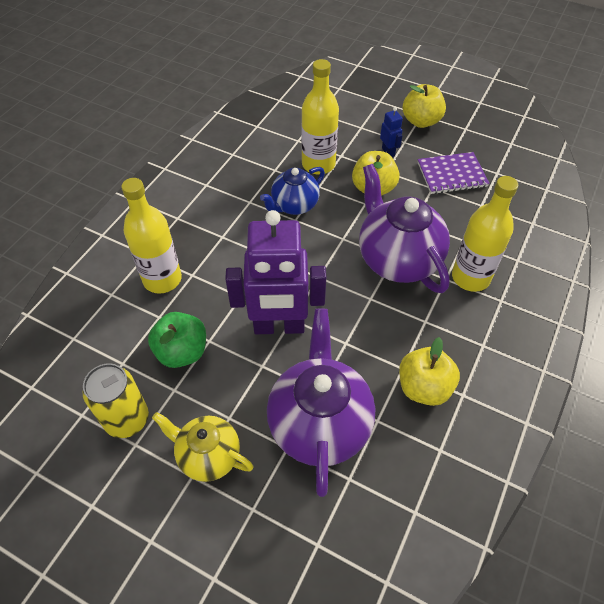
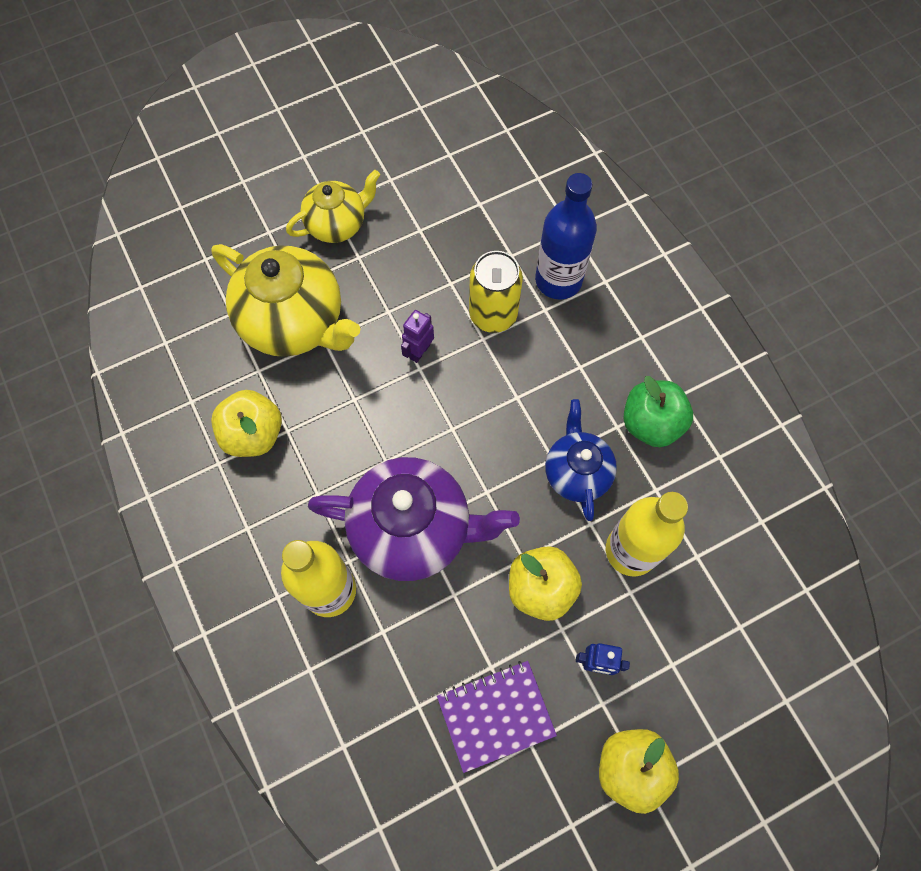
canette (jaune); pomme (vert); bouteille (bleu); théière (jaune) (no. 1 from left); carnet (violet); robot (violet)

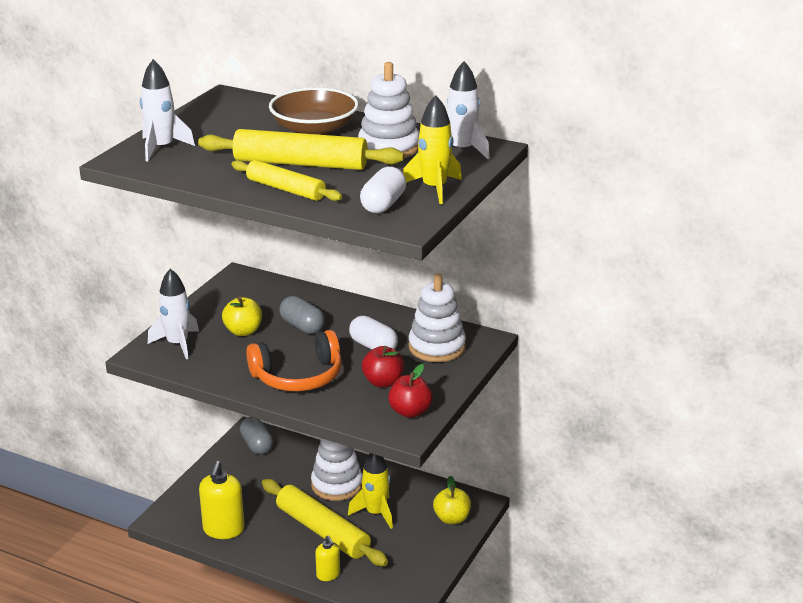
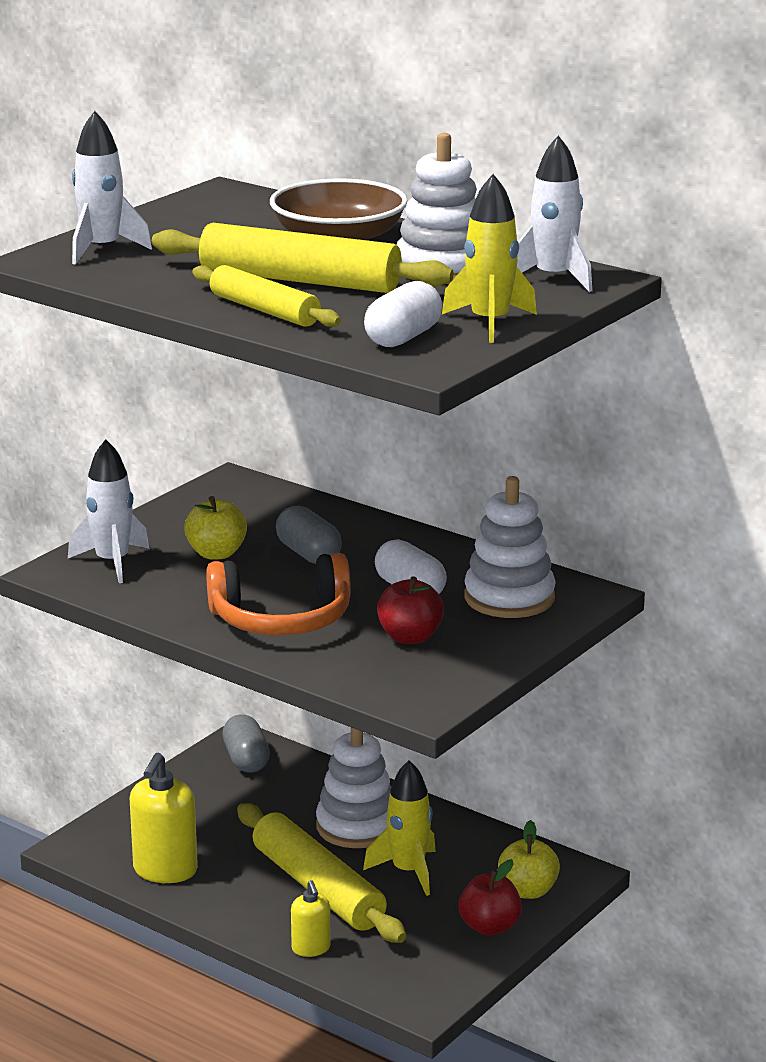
pomme (rouge) (no. 2 from left)

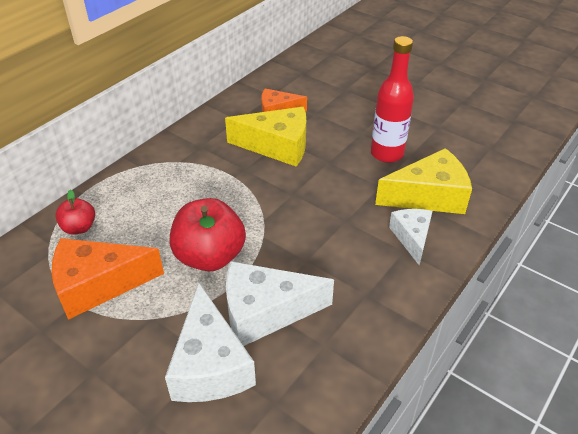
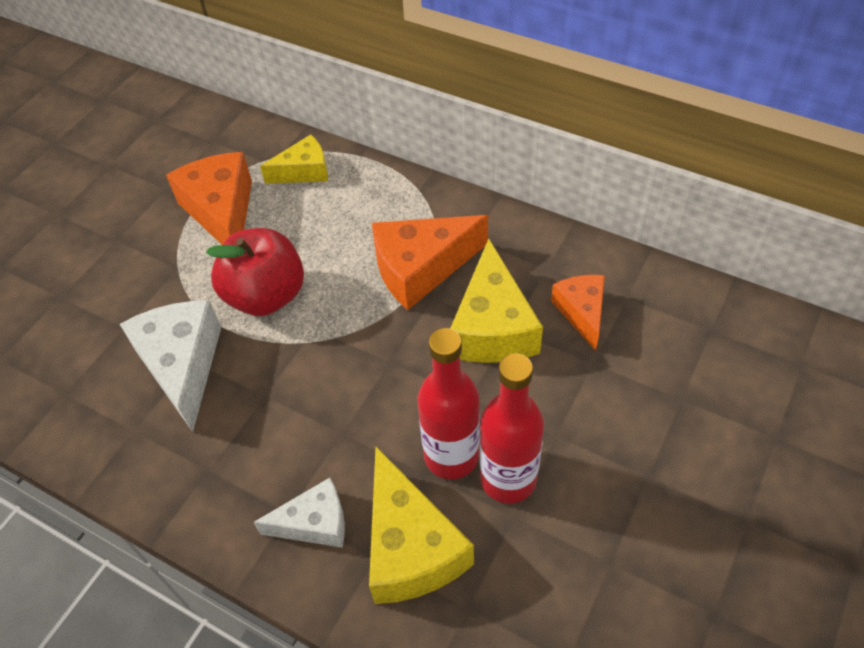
fromage (blanc) (no. 1 from left in the first image); fromage (orange) (no. 2 from left); bouteille (rouge) (no. 1 from left); fromage (jaune) (no. 1 from left)

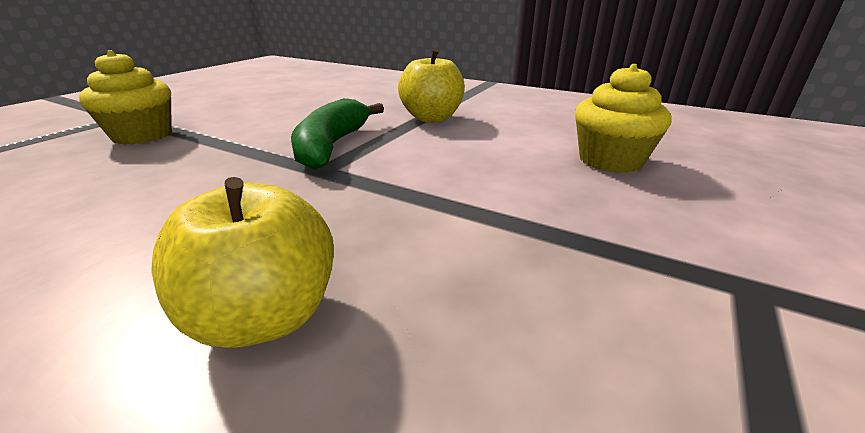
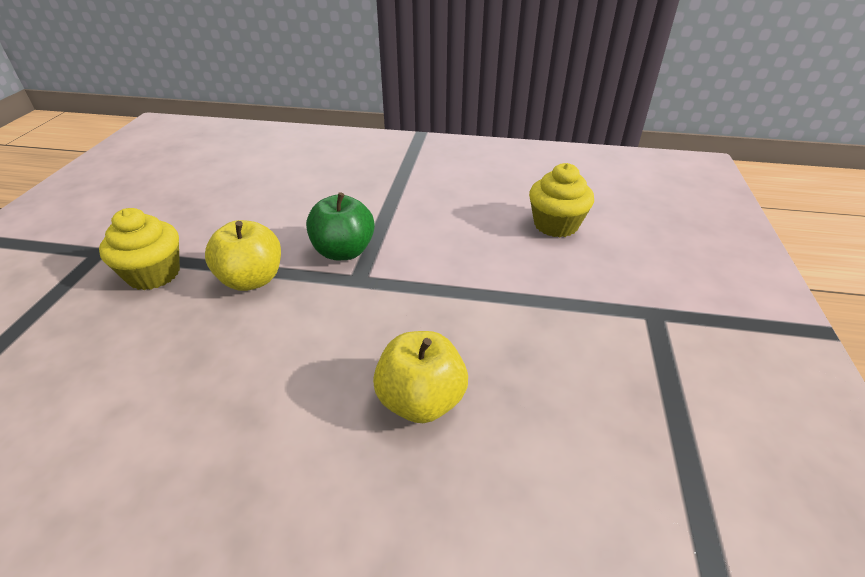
pomme (jaune) (no. 1 from left); pomme (vert)

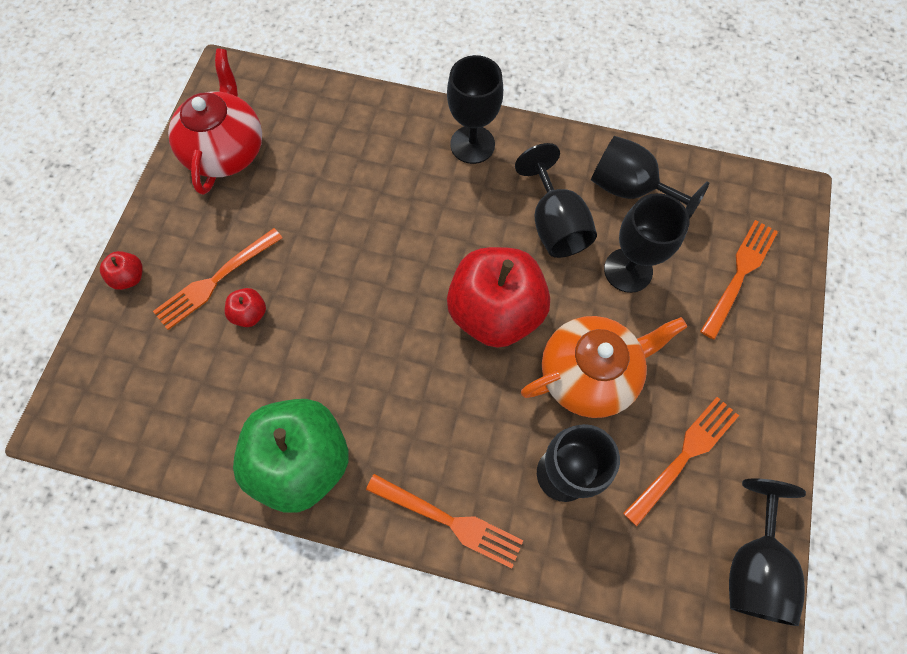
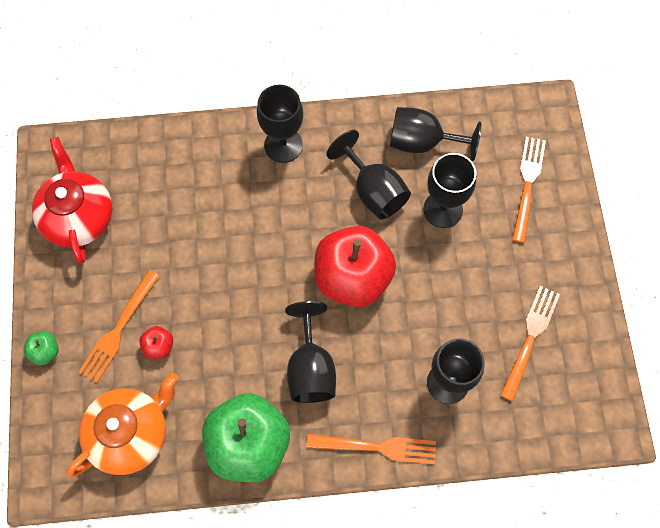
théière (orange); verre à pied (noir) (no. 2 from left); pomme (vert) (no. 1 from left)

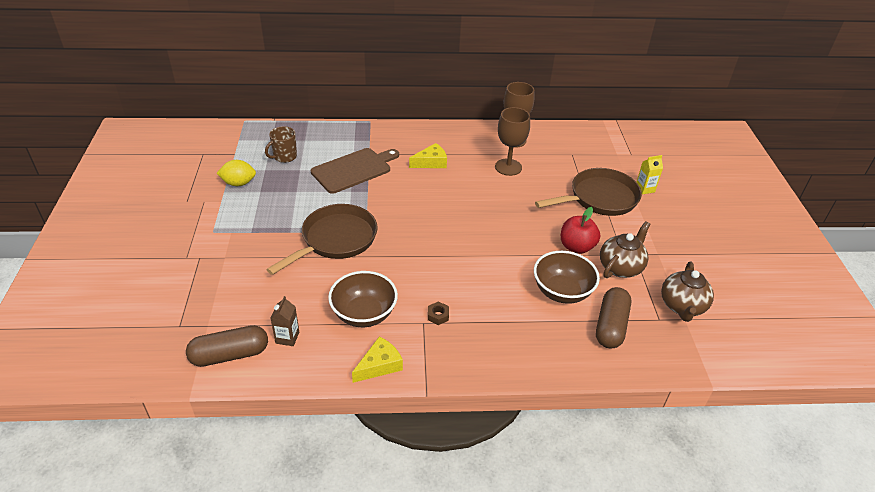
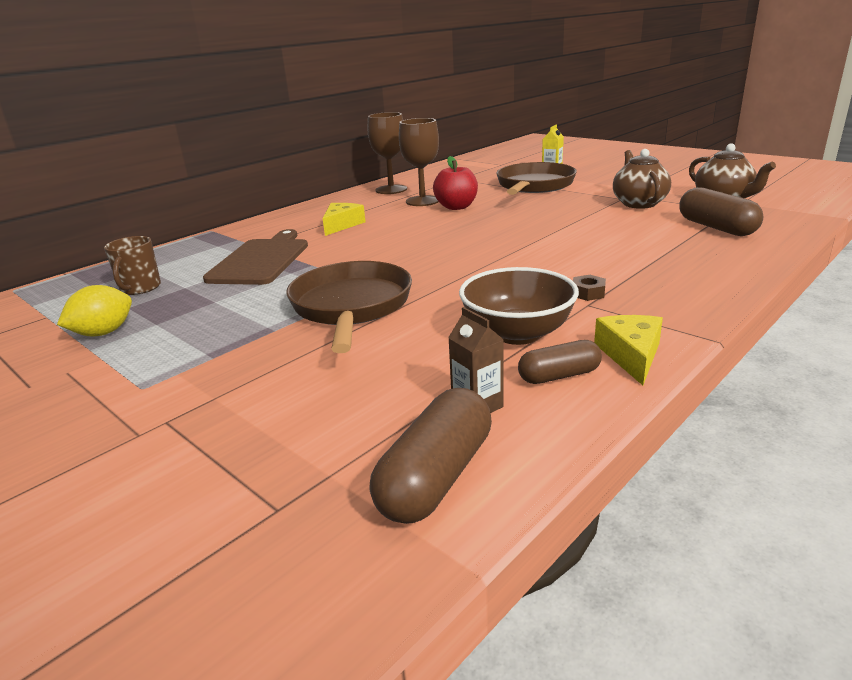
bol (marron) (no. 2 from left in the first image); gélule (marron) (no. 2 from left); pomme (rouge)

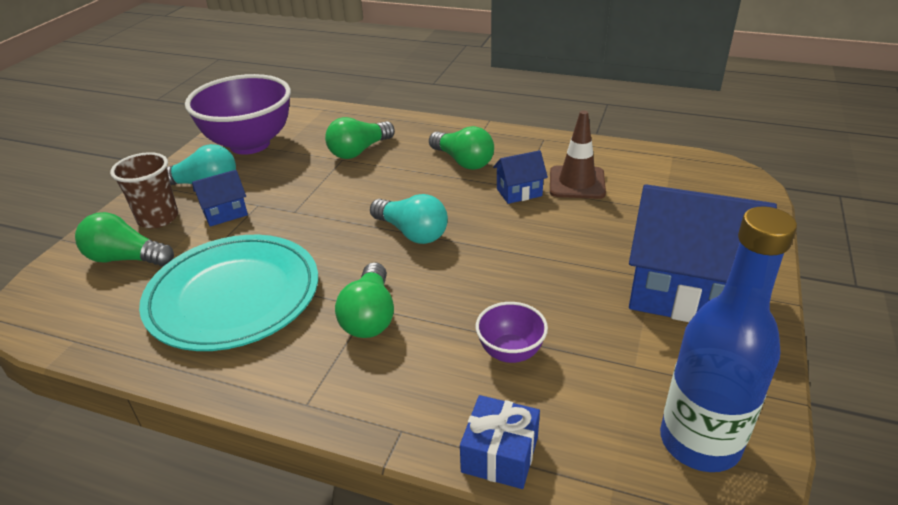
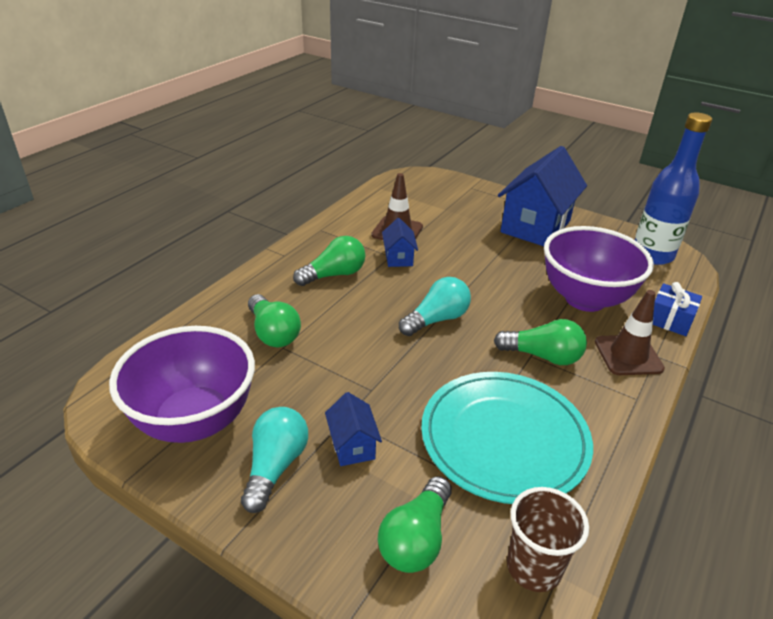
cône de chantier (marron) (no. 2 from left); gobelet (marron); bol (violet) (no. 2 from left)

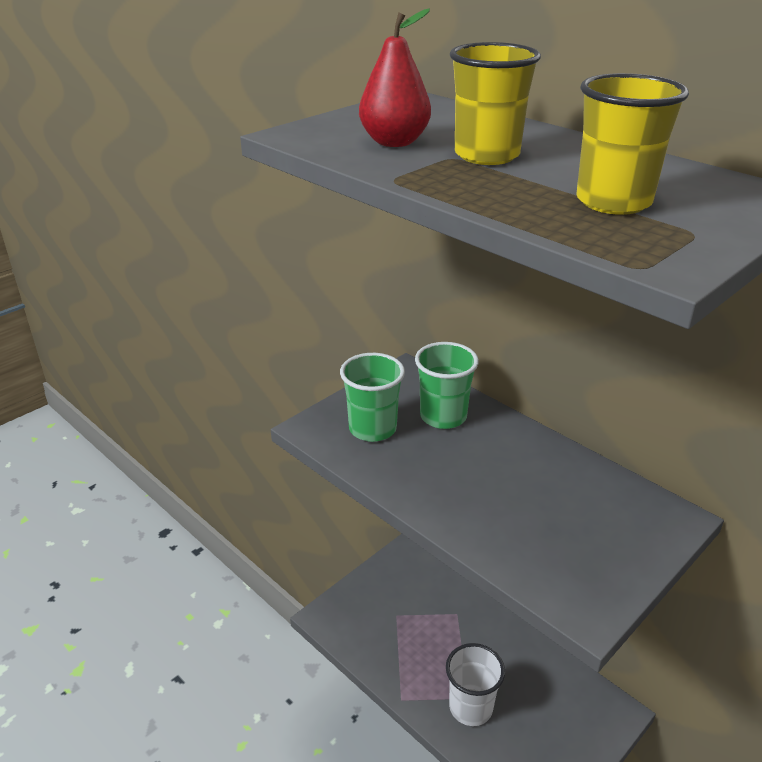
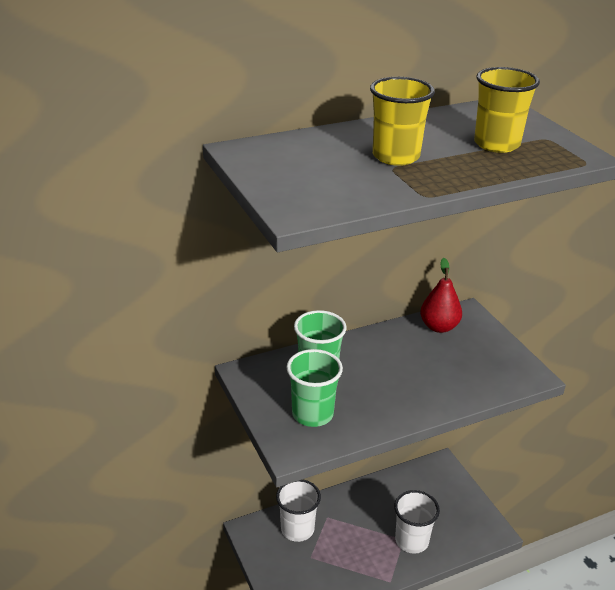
gobelet (blanc) (no. 1 from left); poire (rouge)

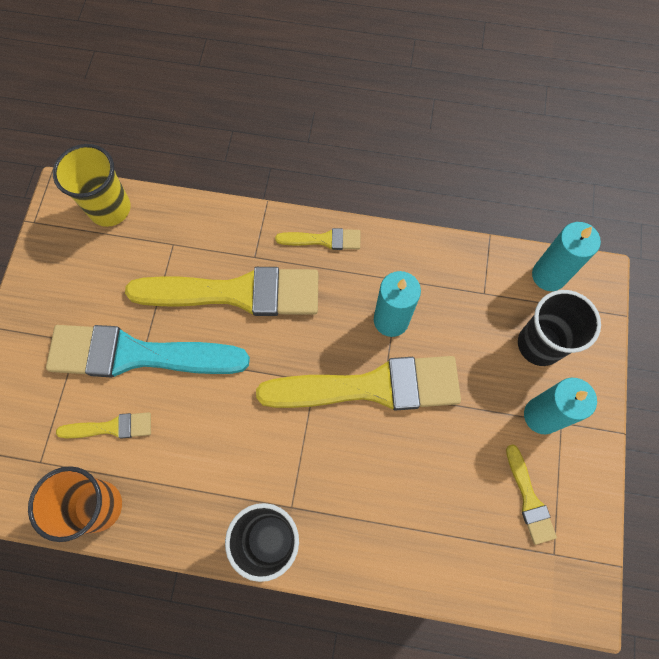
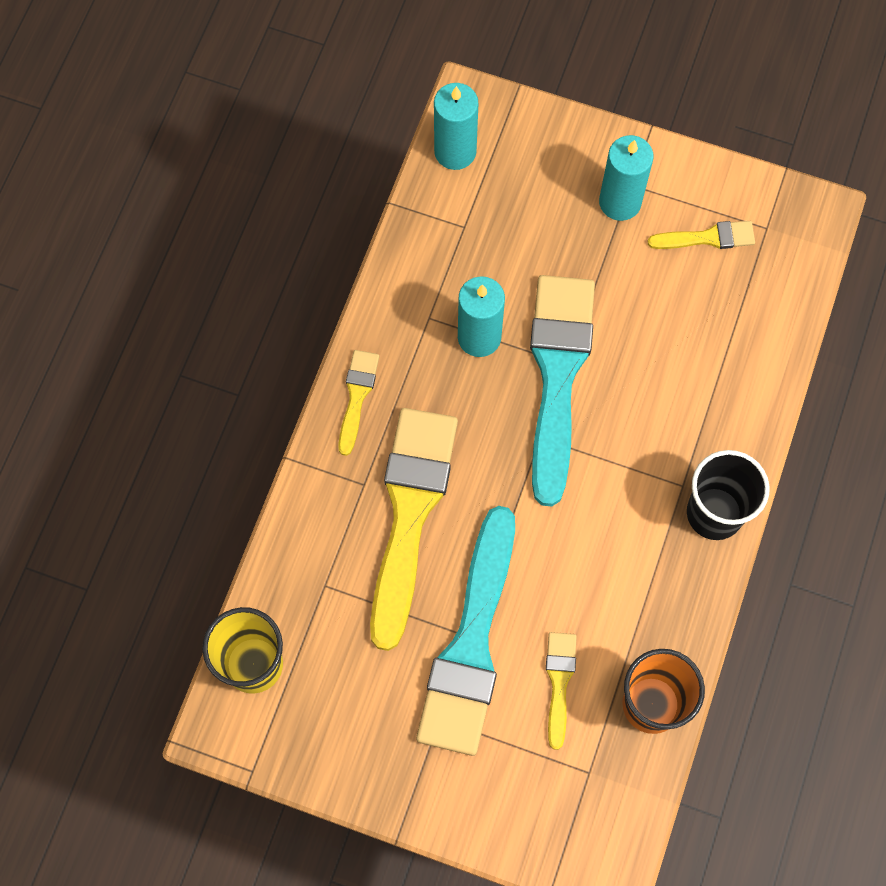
gobelet (noir) (no. 2 from left in the first image); pinceau (turquoise) (no. 2 from left)

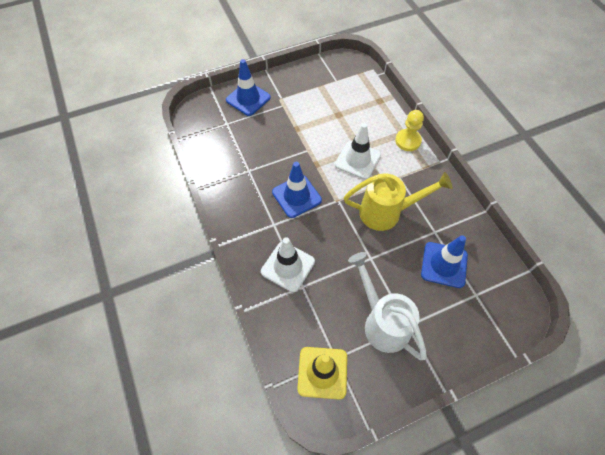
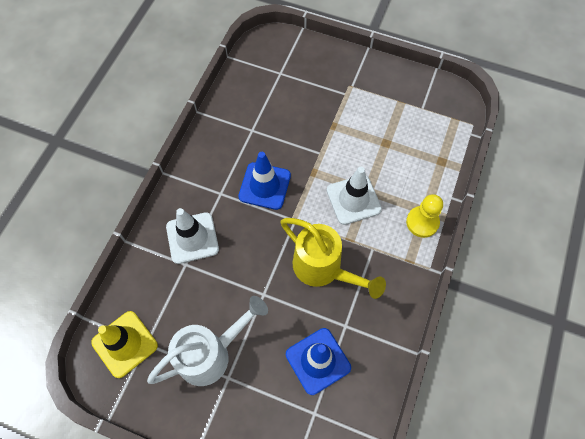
cône de chantier (bleu) (no. 1 from left in the first image); arrosoir (blanc)

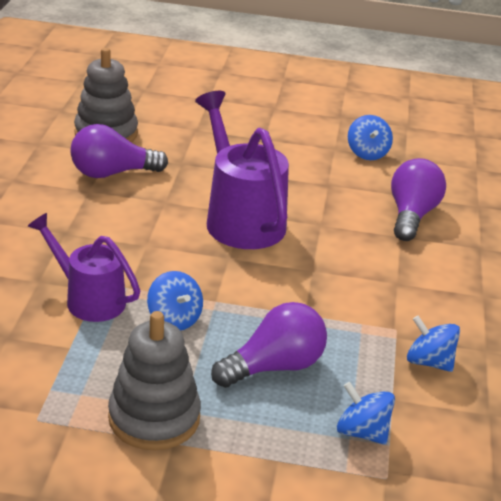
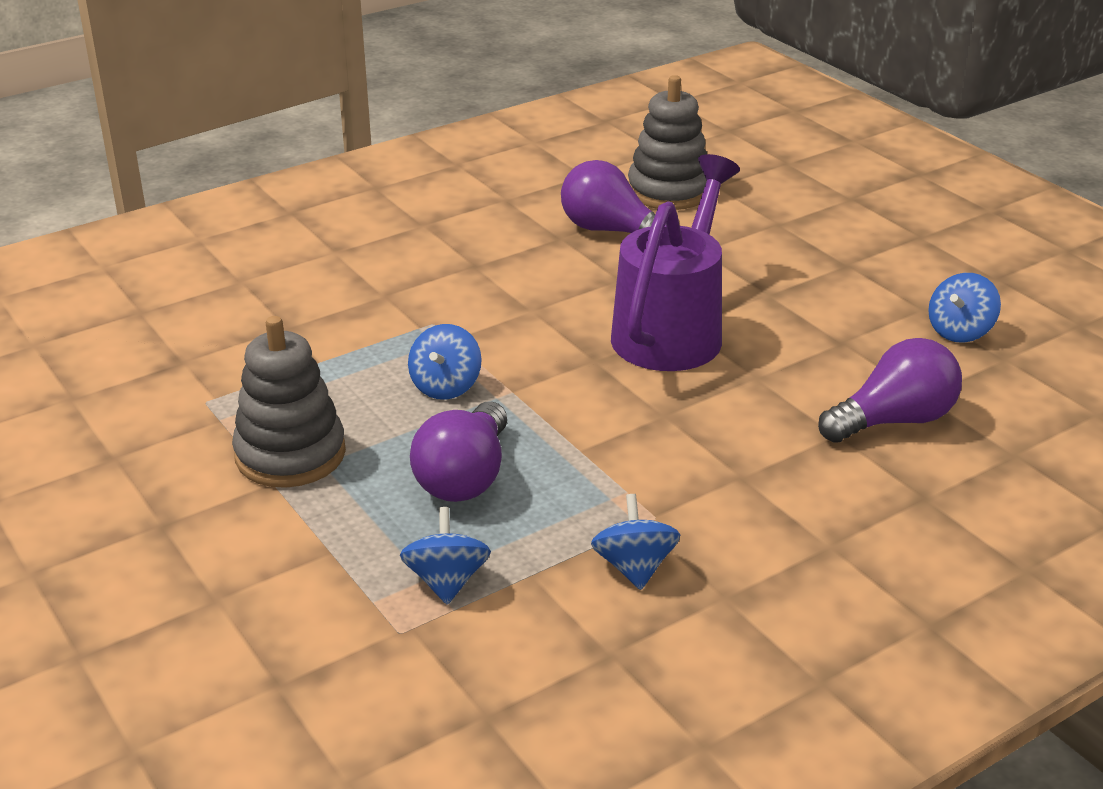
arrosoir (violet) (no. 1 from left in the first image); ampoule (violet) (no. 1 from left)

